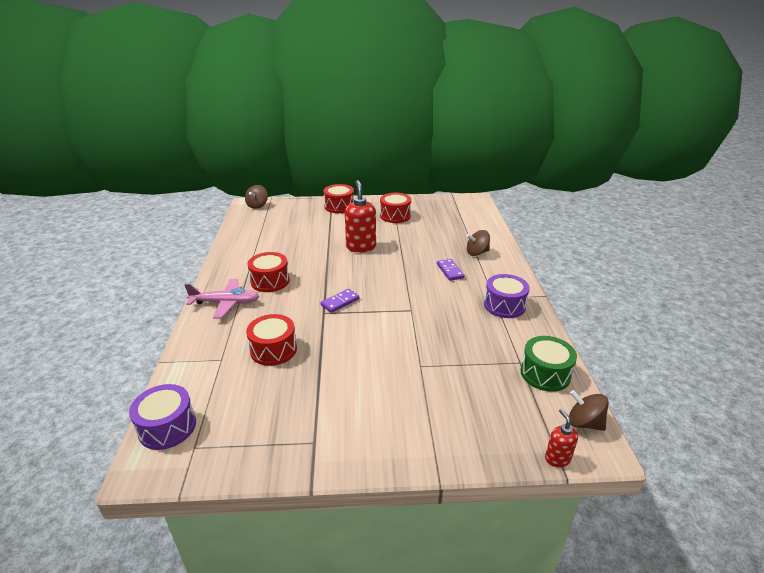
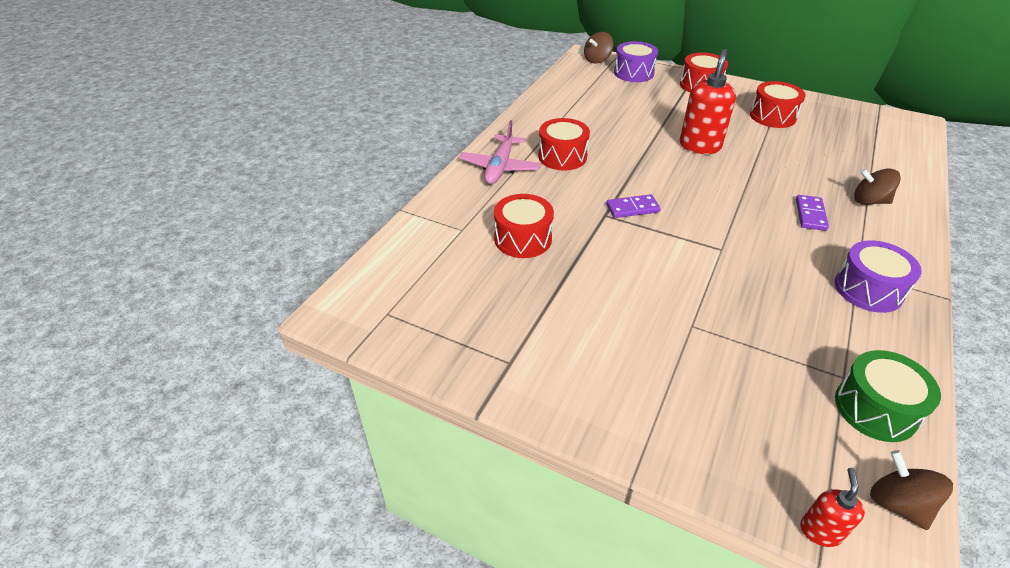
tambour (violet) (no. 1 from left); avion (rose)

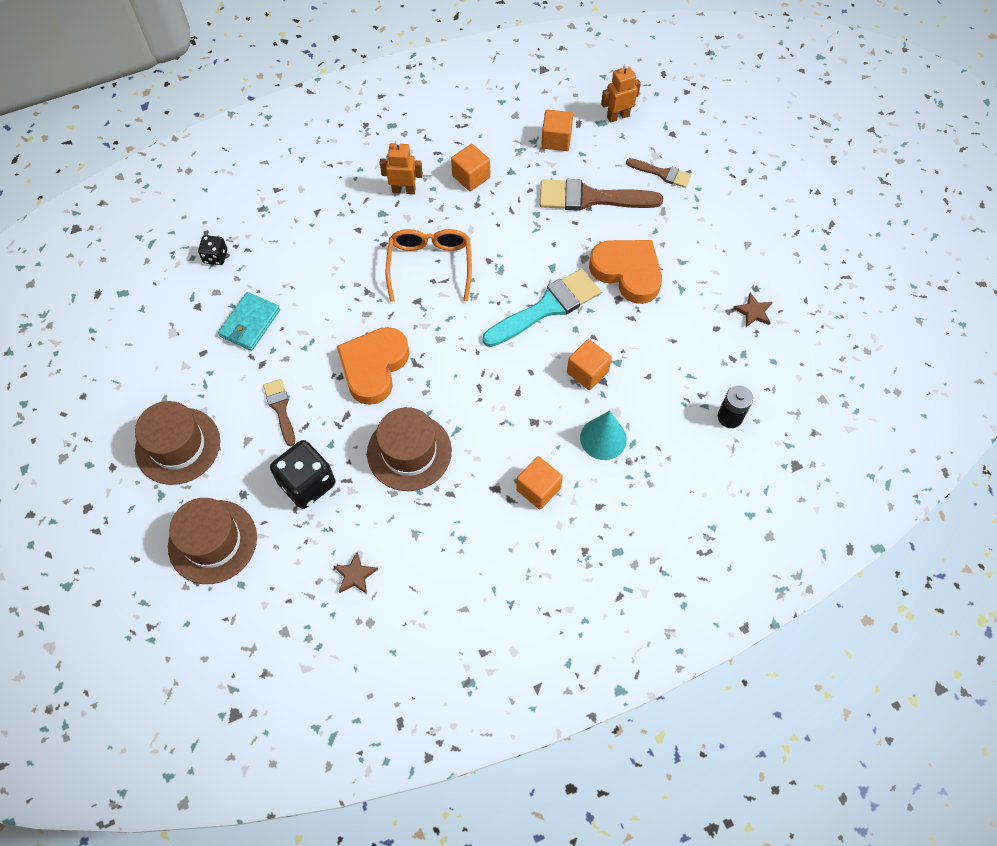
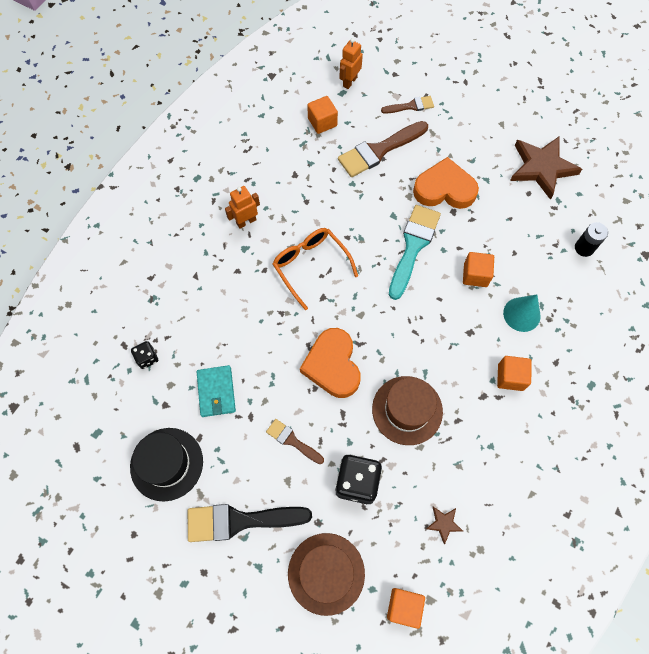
chapeau (noir); cube (orange) (no. 2 from left); pinceau (noir); étoile (marron) (no. 2 from left)

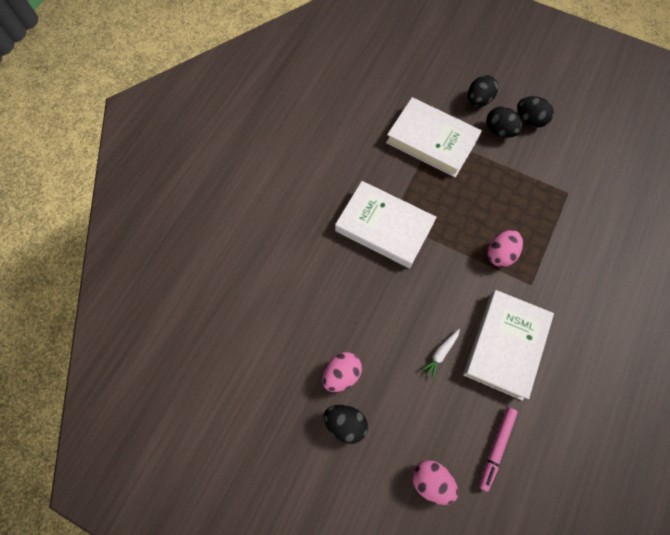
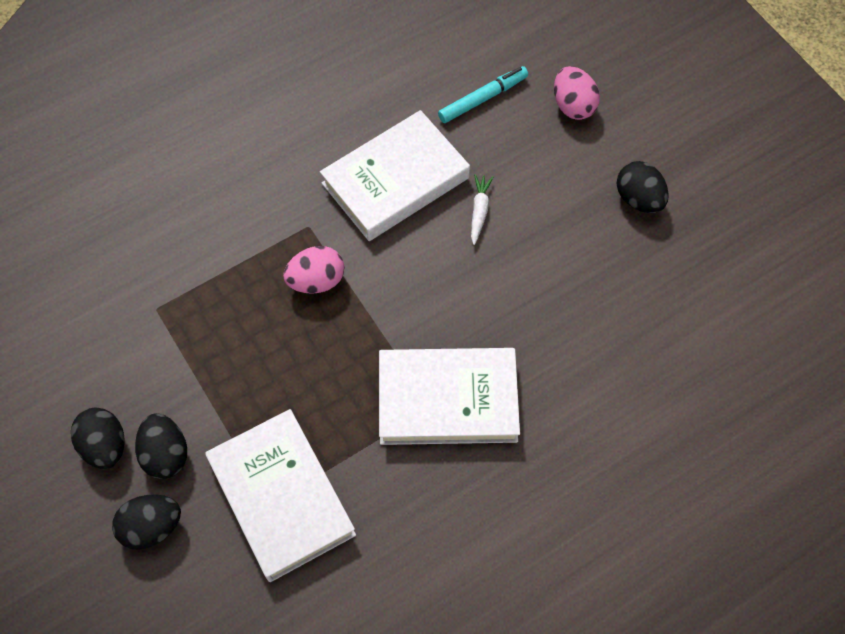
œuf (rose) (no. 1 from left in the first image); feutre (turquoise); livre (blanc) (no. 3 from left); carotte (blanc)

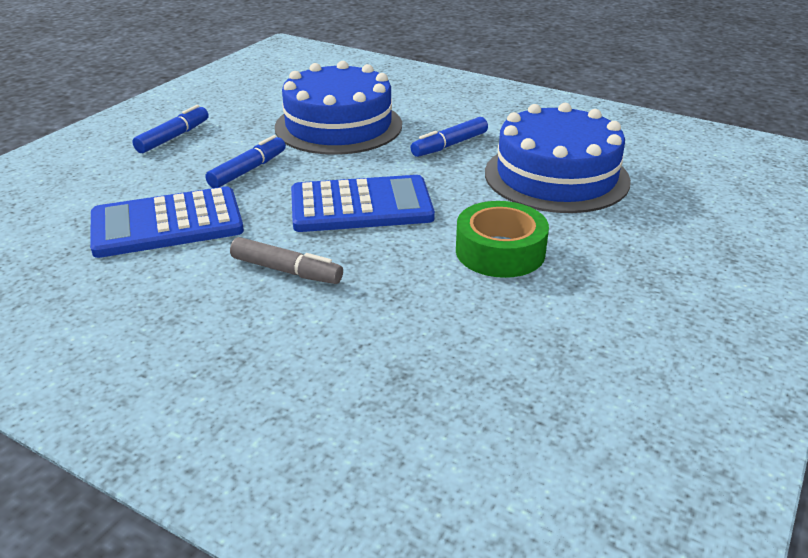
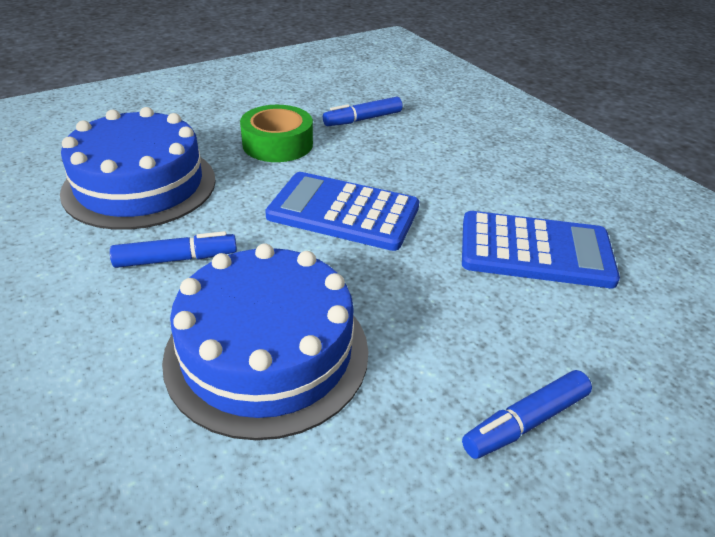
feutre (gris); feutre (bleu) (no. 2 from left)

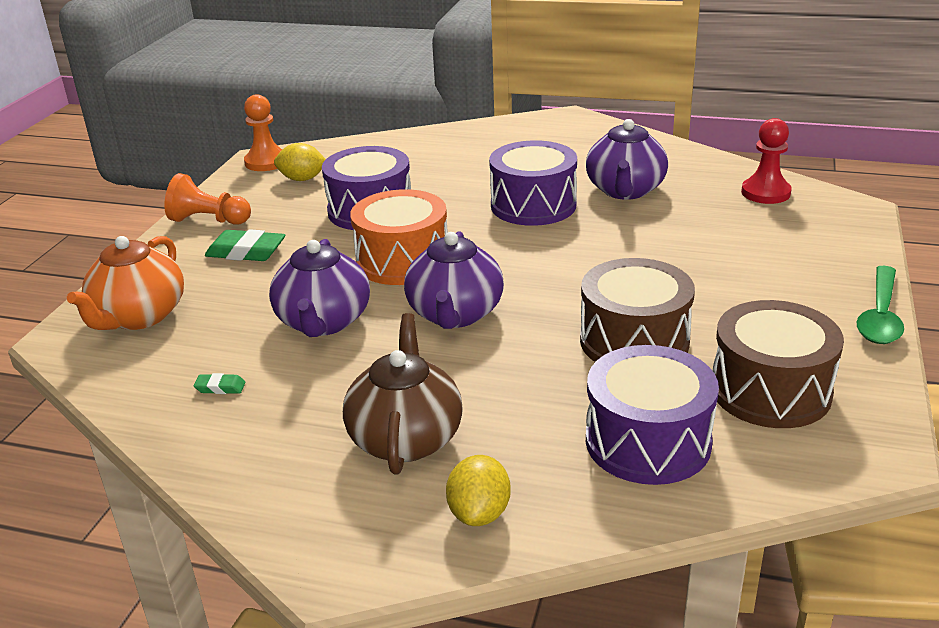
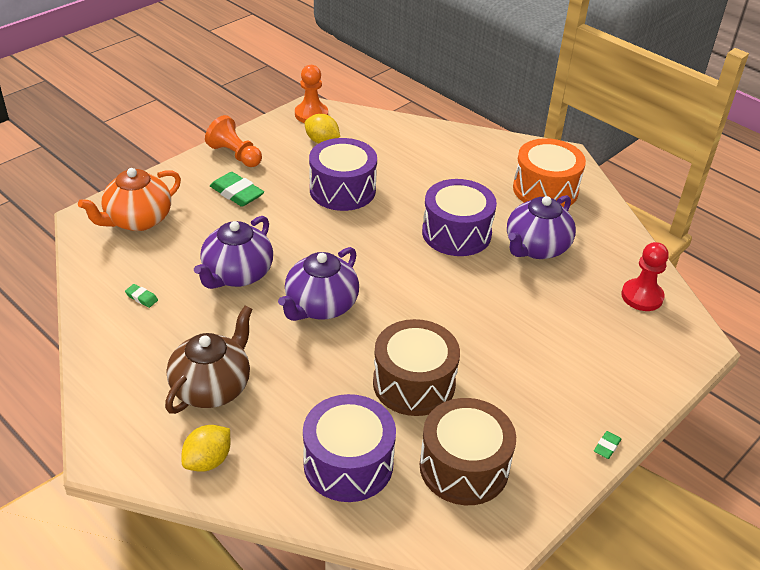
tambour (orange); gomme (vert) (no. 3 from left)

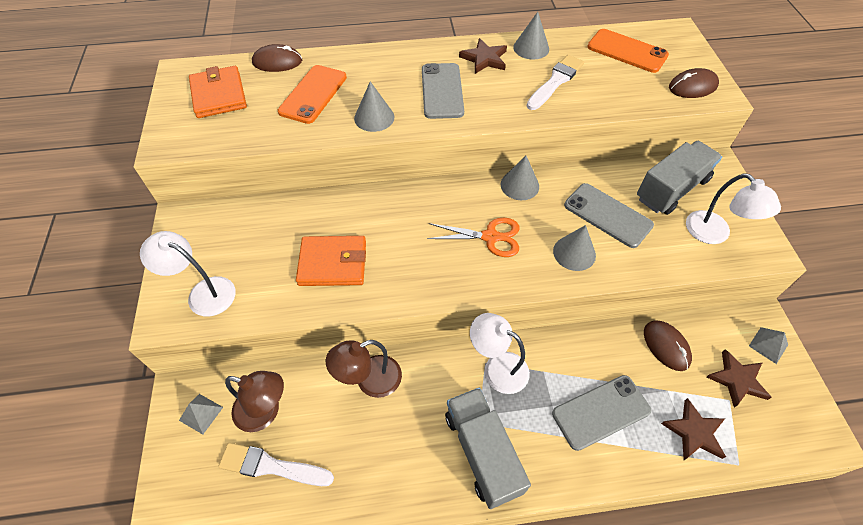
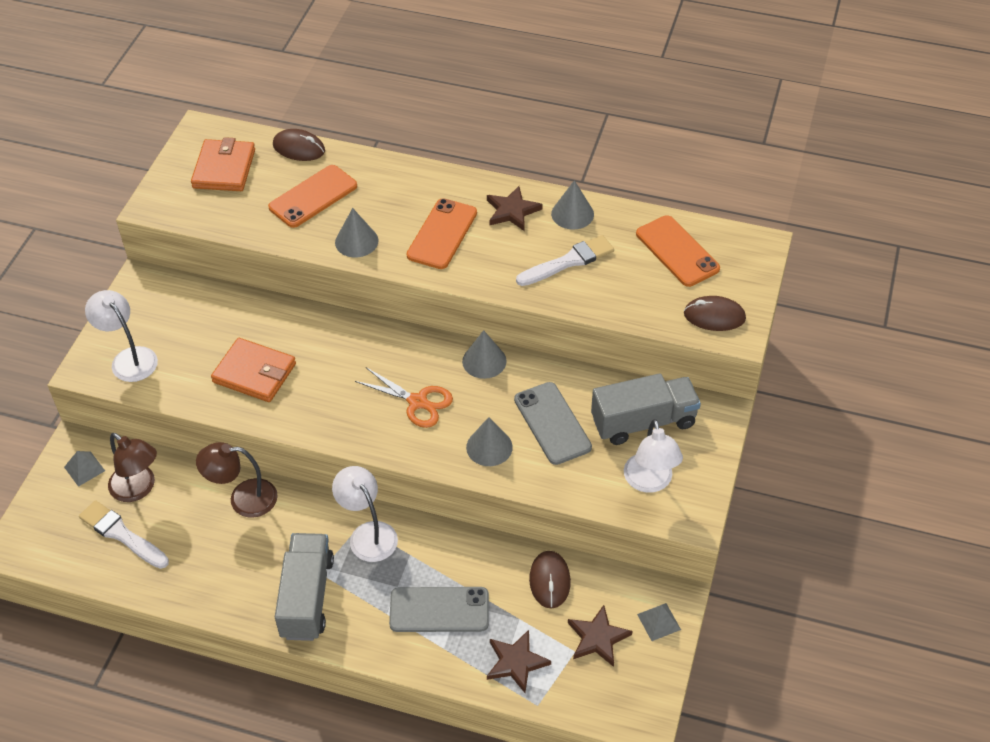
téléphone (orange) (no. 2 from left)

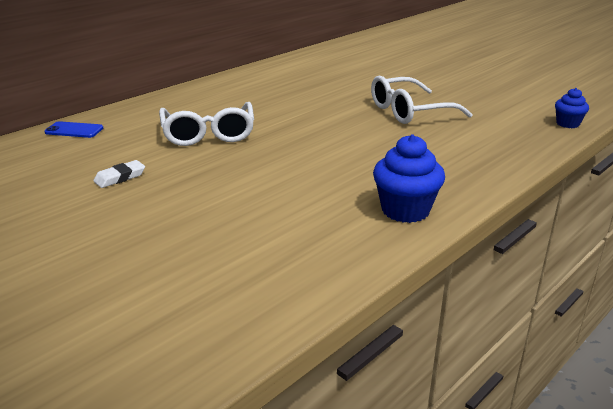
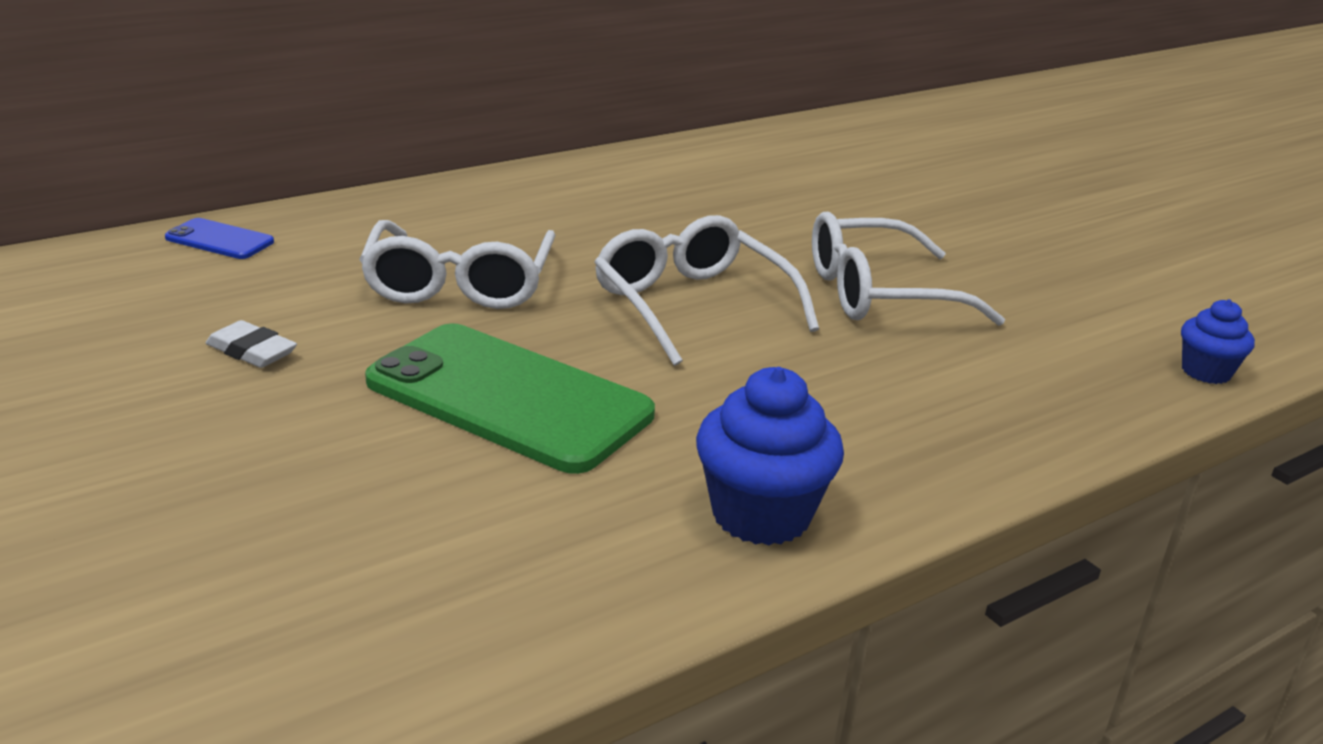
téléphone (vert); lunettes (blanc) (no. 2 from left); gomme (blanc)

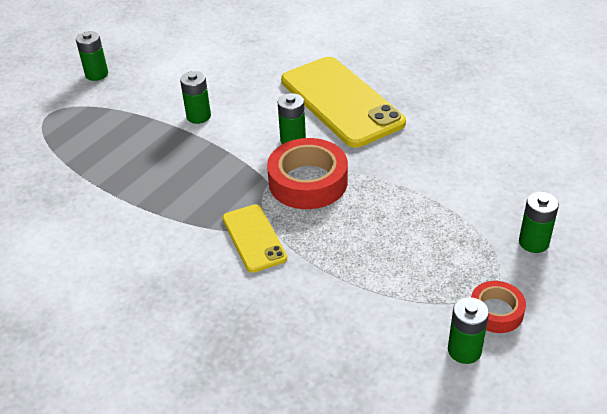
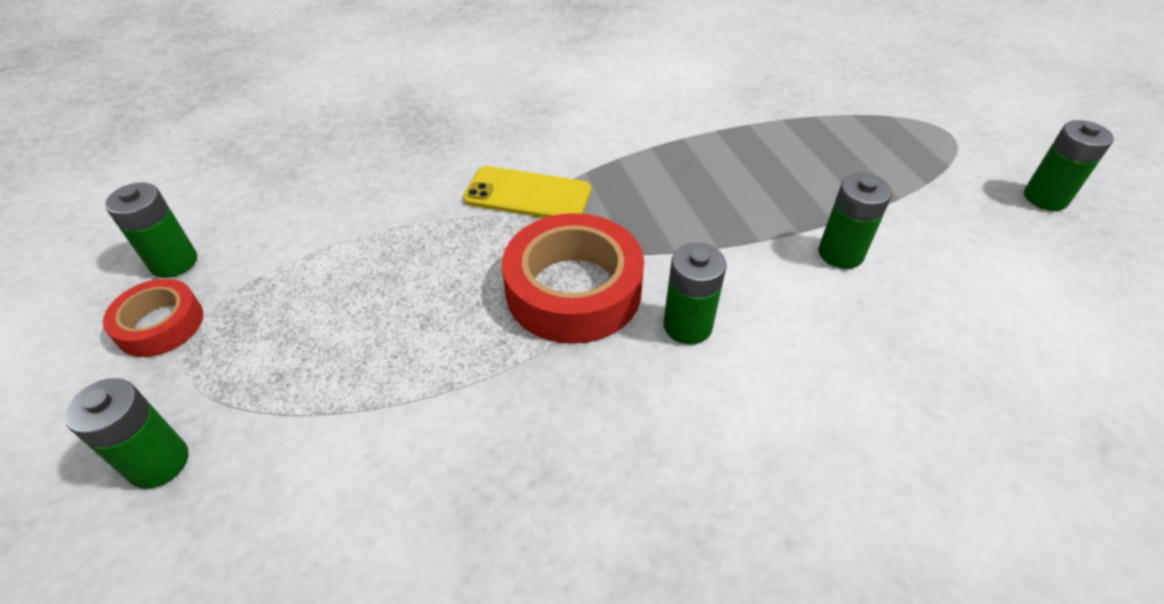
téléphone (jaune) (no. 2 from left in the first image)

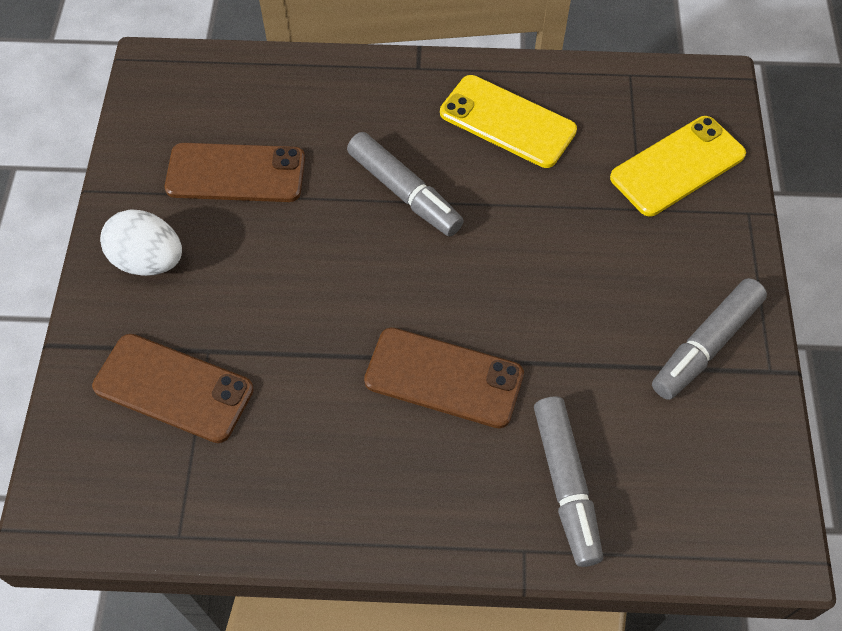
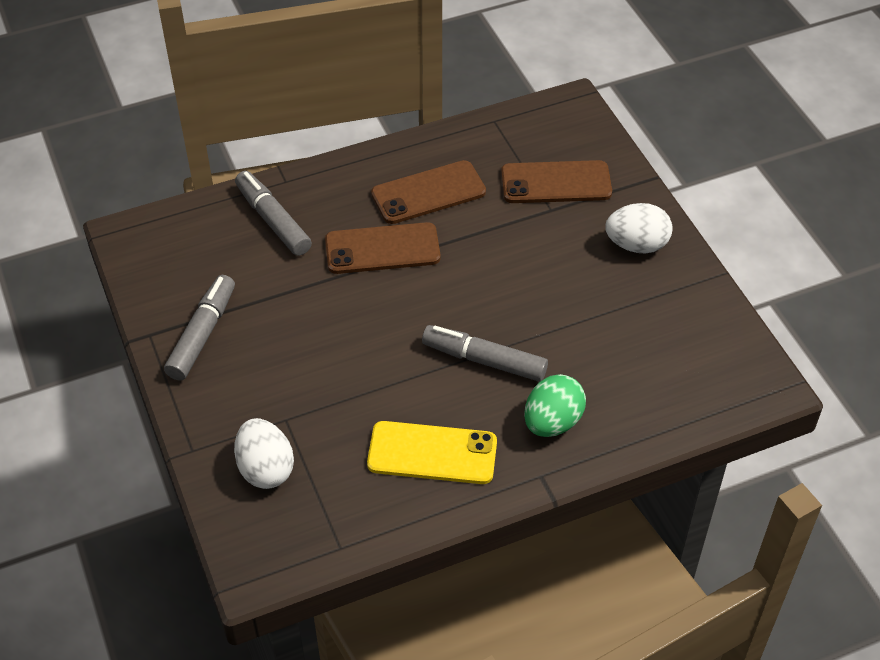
œuf (vert); téléphone (marron) (no. 2 from left); œuf (blanc) (no. 1 from left)

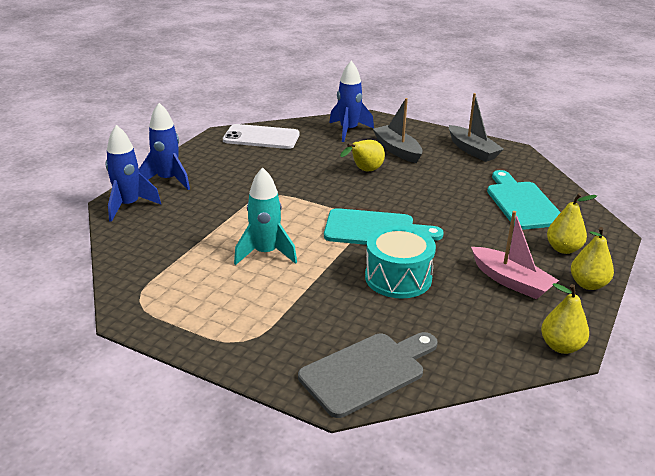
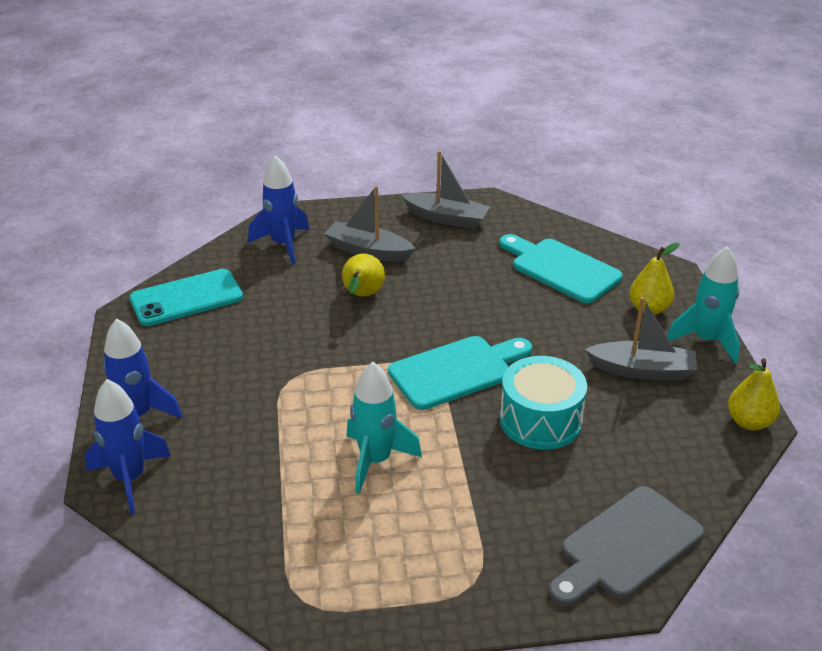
fusée (turquoise) (no. 2 from left); téléphone (turquoise); bateau (gris) (no. 3 from left); planche à découper (gris)

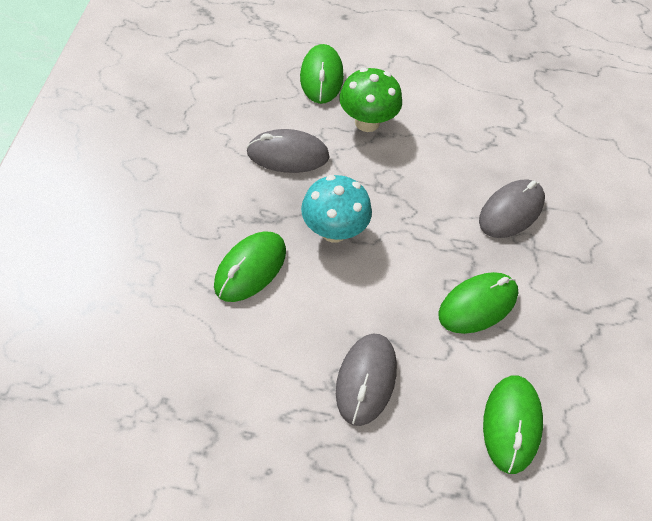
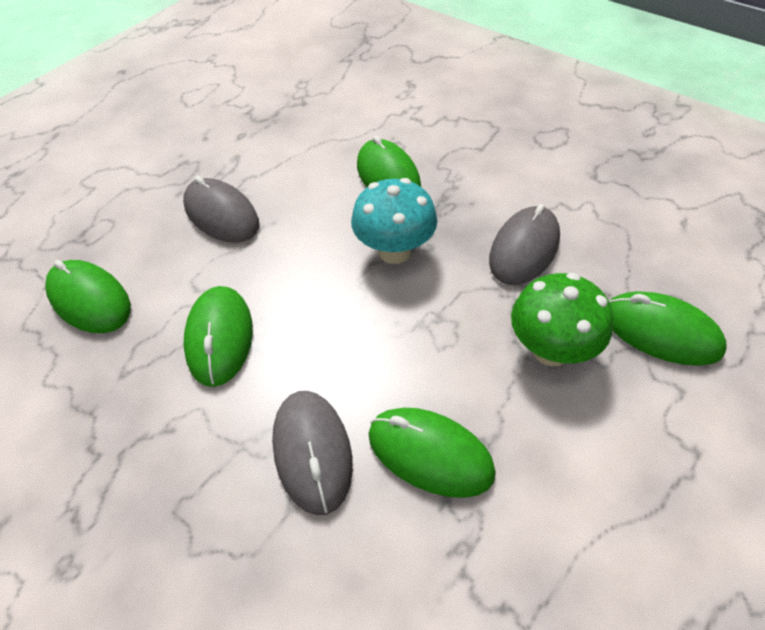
souris (vert) (no. 4 from left)

